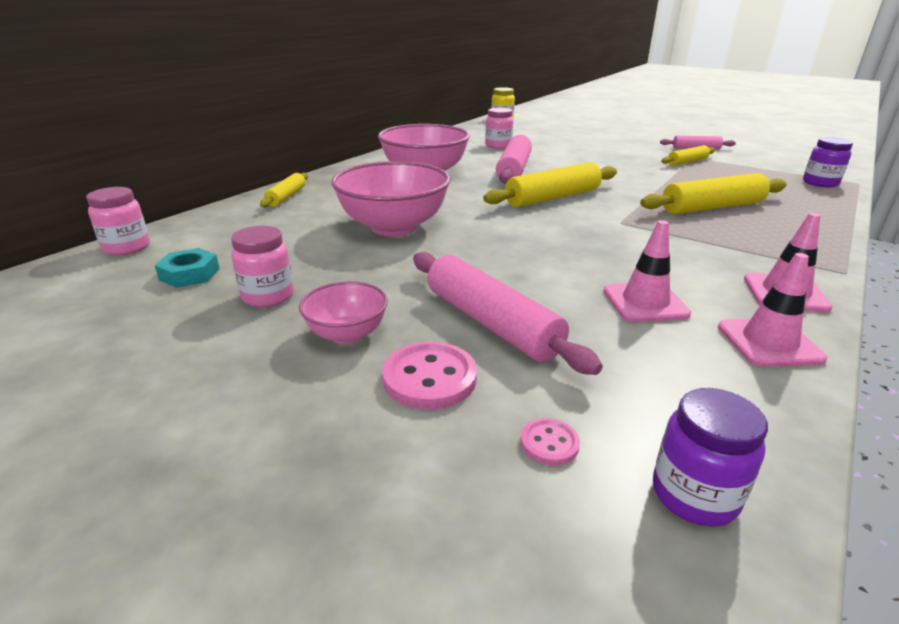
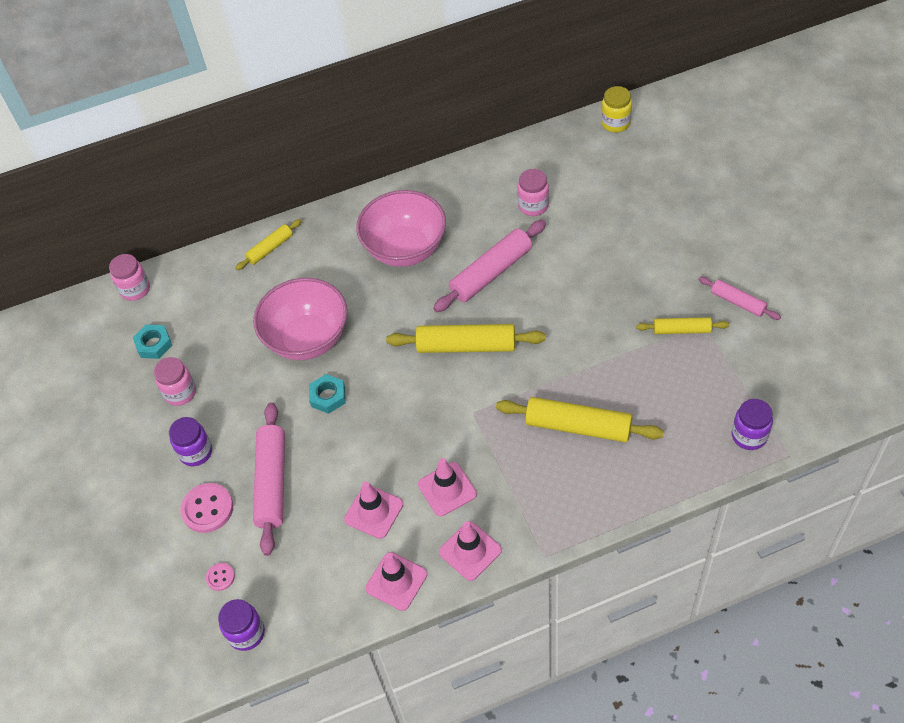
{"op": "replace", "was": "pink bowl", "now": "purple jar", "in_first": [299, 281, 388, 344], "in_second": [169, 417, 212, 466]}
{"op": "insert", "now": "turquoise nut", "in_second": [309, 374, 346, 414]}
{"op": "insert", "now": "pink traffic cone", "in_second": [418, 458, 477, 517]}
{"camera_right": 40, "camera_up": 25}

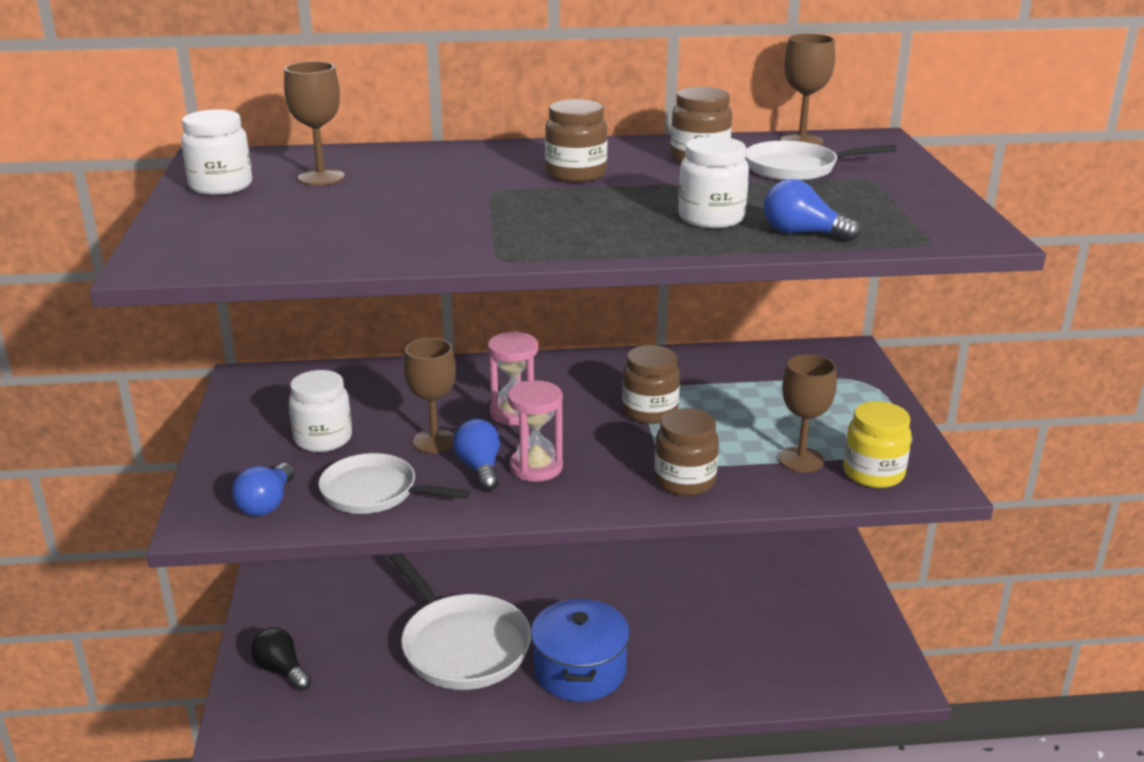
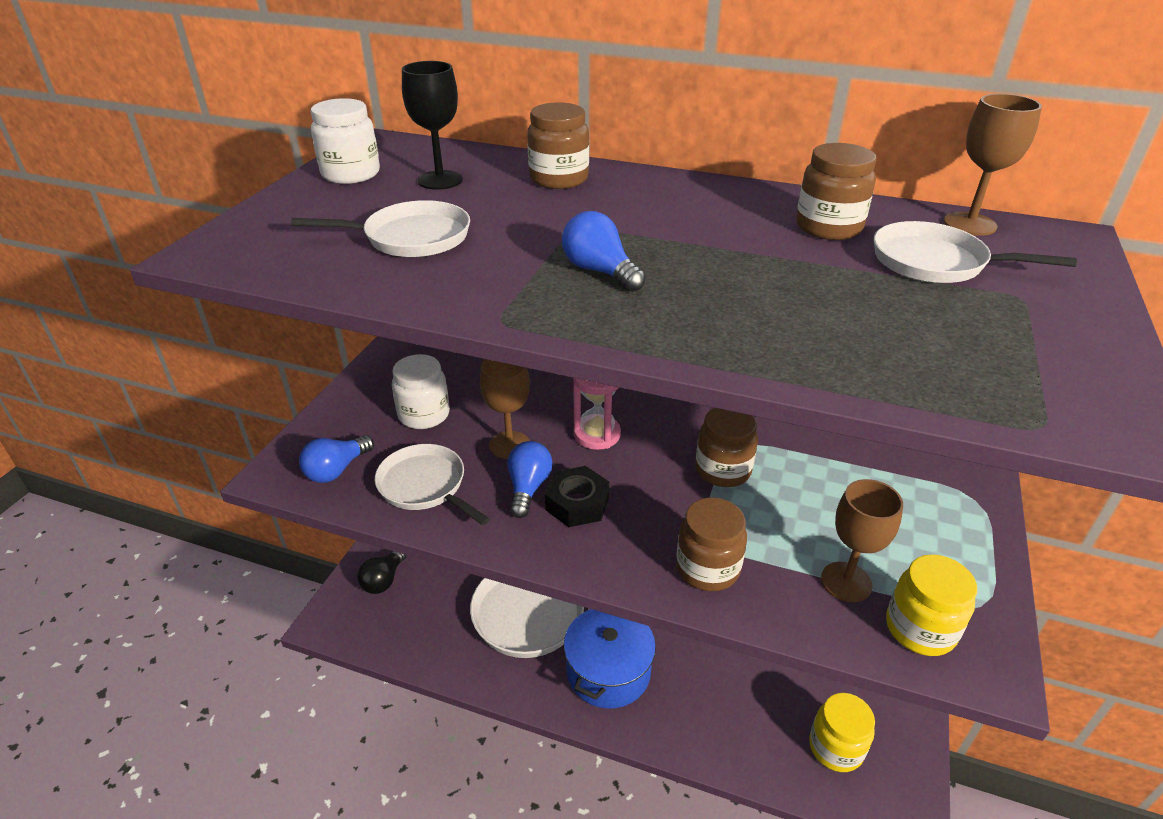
{"op": "recolor", "was": "brown goblet", "now": "black goblet", "in_first": [284, 61, 345, 186], "in_second": [402, 61, 463, 190]}
{"op": "move", "was": "brown jar", "in_first": [545, 99, 607, 182], "in_second": [527, 102, 589, 189]}
{"op": "delete", "was": "white jar", "in_first": [678, 136, 749, 228]}
{"op": "move", "was": "blue light bulb", "in_first": [764, 179, 860, 241], "in_second": [562, 211, 646, 292]}
{"op": "replace", "was": "pink hourglass", "now": "black nut", "in_first": [508, 380, 563, 482], "in_second": [545, 466, 609, 527]}
{"op": "rotate", "was": "black light bulb", "in_first": [251, 627, 311, 691], "in_second": [357, 551, 407, 594], "clockwise": -135}
{"op": "insert", "now": "white pan", "in_second": [291, 200, 470, 257]}
{"op": "insert", "now": "yellow jar", "in_second": [809, 693, 875, 772]}
{"camera_right": 25, "camera_up": 10}

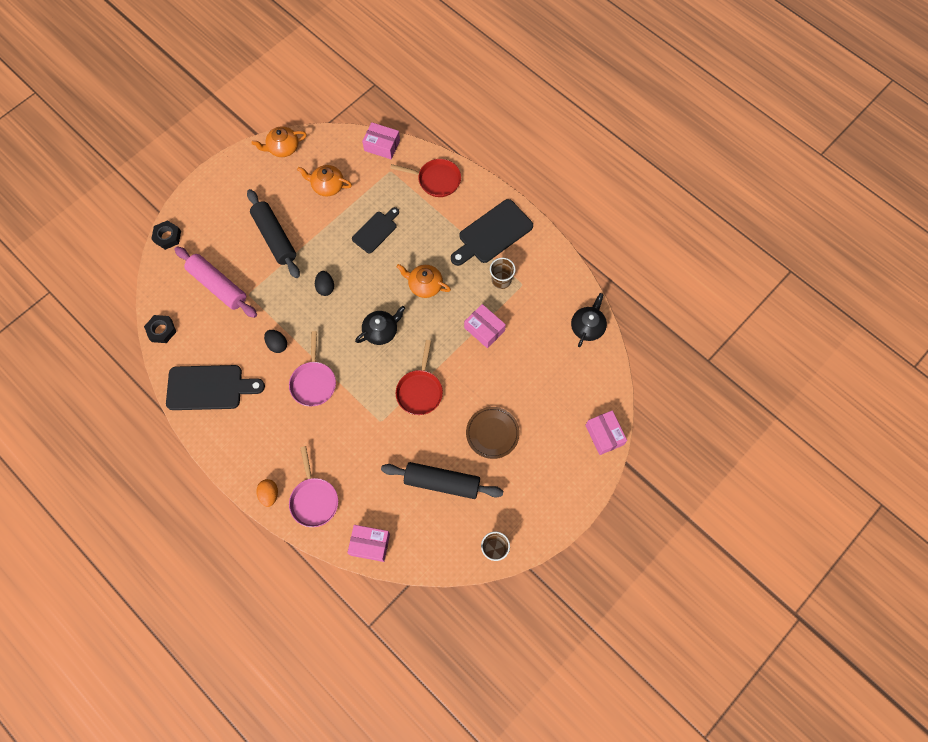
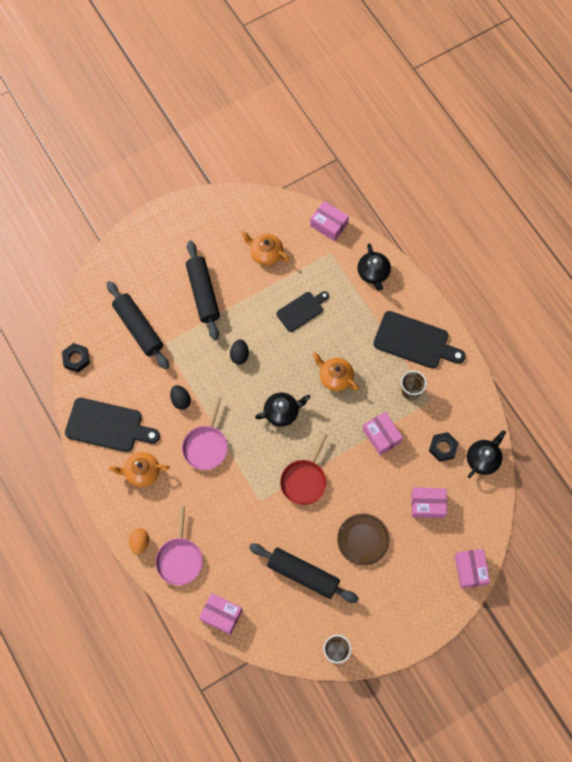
{"op": "move", "was": "orange teapot", "in_first": [252, 127, 307, 157], "in_second": [109, 452, 170, 487]}
{"op": "replace", "was": "red pan", "now": "black teapot", "in_first": [390, 159, 461, 197], "in_second": [357, 243, 391, 291]}
{"op": "rotate", "was": "black cutting board", "in_first": [451, 199, 533, 266], "in_second": [373, 311, 466, 368], "clockwise": -135}
{"op": "move", "was": "black nut", "in_first": [151, 220, 181, 250], "in_second": [429, 432, 459, 462]}
{"op": "recolor", "was": "pink rolling pin", "now": "black rolling pin", "in_first": [174, 246, 257, 318], "in_second": [107, 281, 169, 369]}
{"op": "insert", "now": "pink box", "in_second": [412, 488, 447, 518]}
{"camera_right": 15, "camera_up": 0}

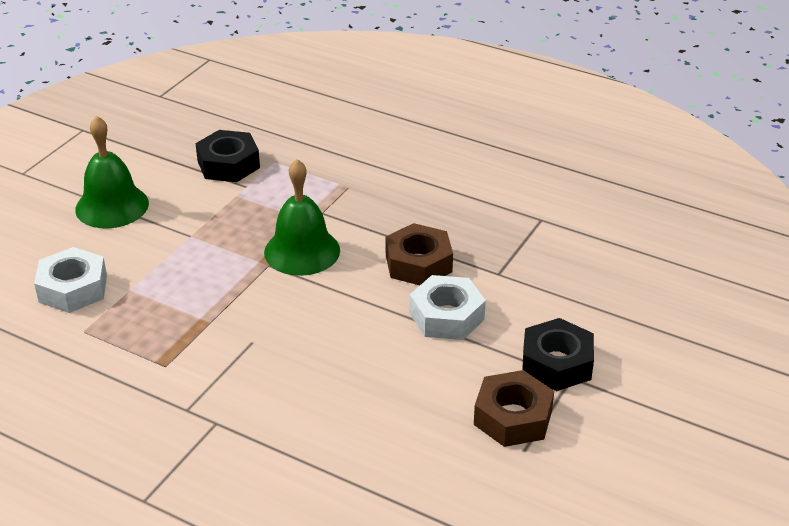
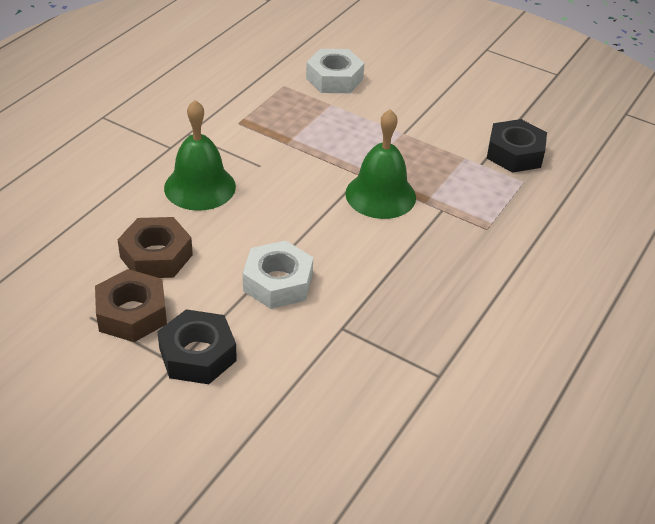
{"op": "move", "was": "green bell", "in_first": [75, 116, 149, 228], "in_second": [164, 100, 236, 211]}
{"op": "move", "was": "brown nut", "in_first": [386, 223, 453, 285], "in_second": [117, 217, 193, 278]}
{"camera_right": 90, "camera_up": 5}

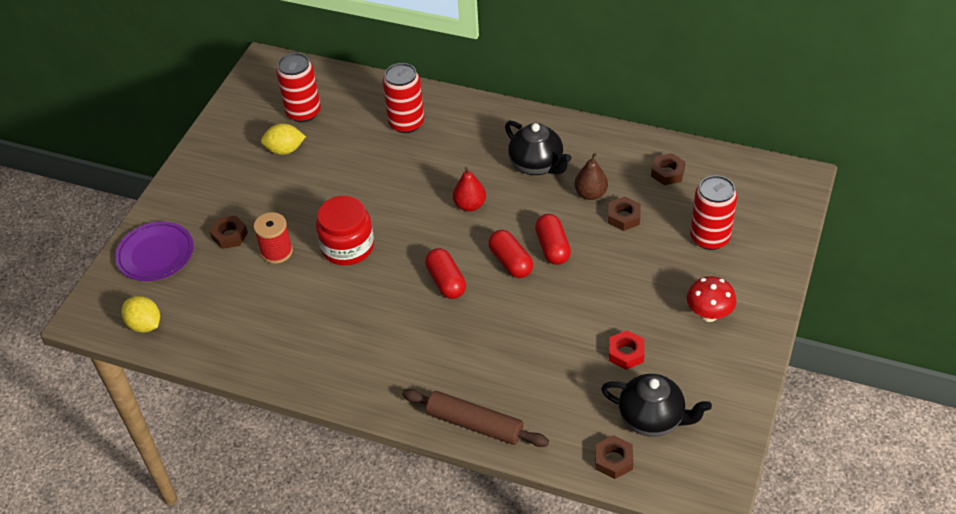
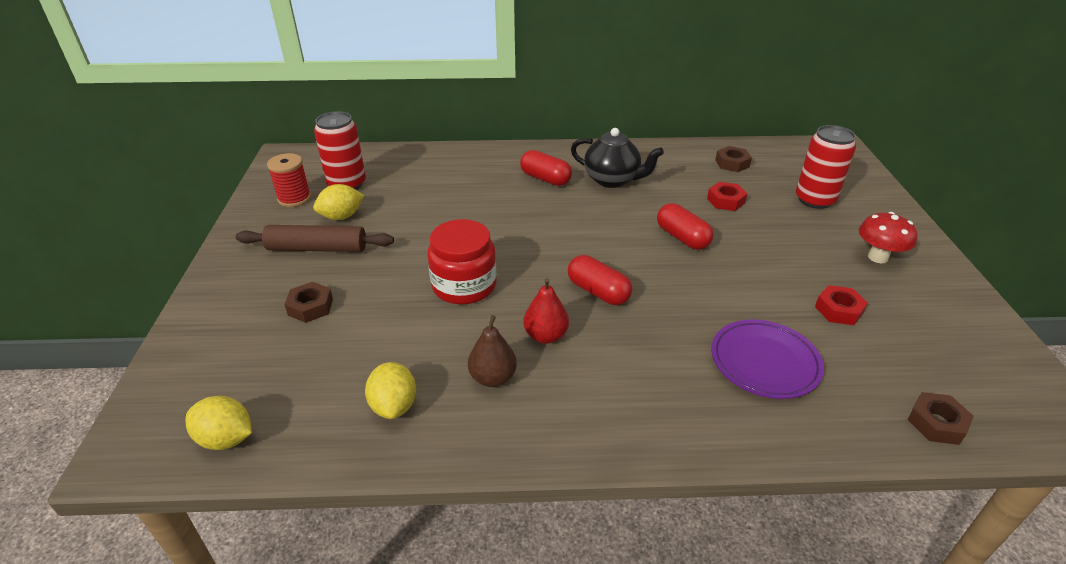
{"op": "delete", "was": "red can", "in_first": [383, 63, 424, 133]}
{"op": "move", "was": "brown pear", "in_first": [574, 153, 608, 200], "in_second": [468, 315, 517, 387]}
{"op": "move", "was": "red pear", "in_first": [453, 167, 486, 212], "in_second": [523, 278, 569, 344]}
{"op": "recolor", "was": "brown nut", "now": "red nut", "in_first": [608, 197, 641, 231], "in_second": [707, 182, 748, 211]}
{"op": "move", "was": "red spool", "in_first": [254, 212, 293, 264], "in_second": [267, 153, 311, 207]}
{"op": "move", "was": "purple plate", "in_first": [115, 222, 194, 281], "in_second": [711, 319, 824, 399]}
{"op": "move", "was": "red capsule", "in_first": [488, 230, 533, 278], "in_second": [520, 150, 572, 186]}
{"op": "delete", "was": "black teapot", "in_first": [601, 374, 712, 437]}
{"op": "move", "was": "brown rolling pin", "in_first": [402, 389, 549, 447], "in_second": [235, 225, 394, 252]}
{"op": "insert", "now": "yellow lemon", "in_second": [365, 362, 416, 419]}
{"camera_right": -25, "camera_up": -10}

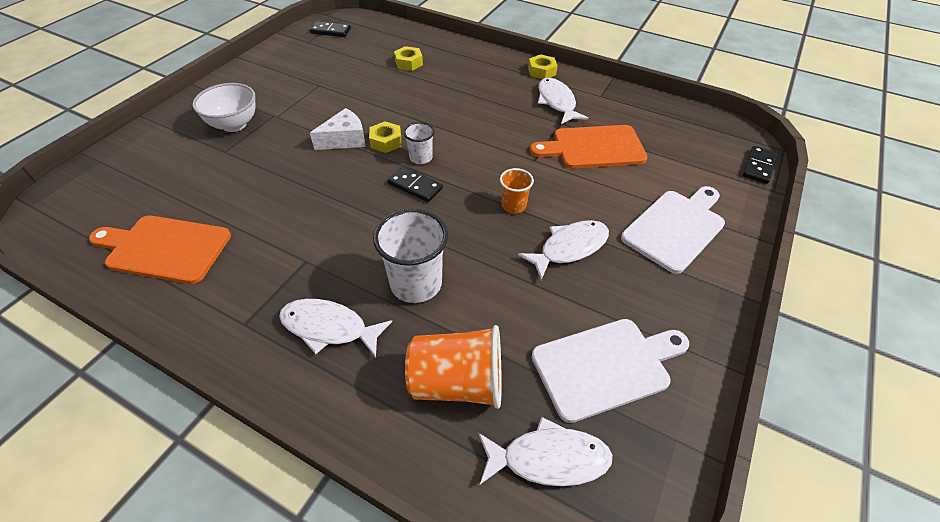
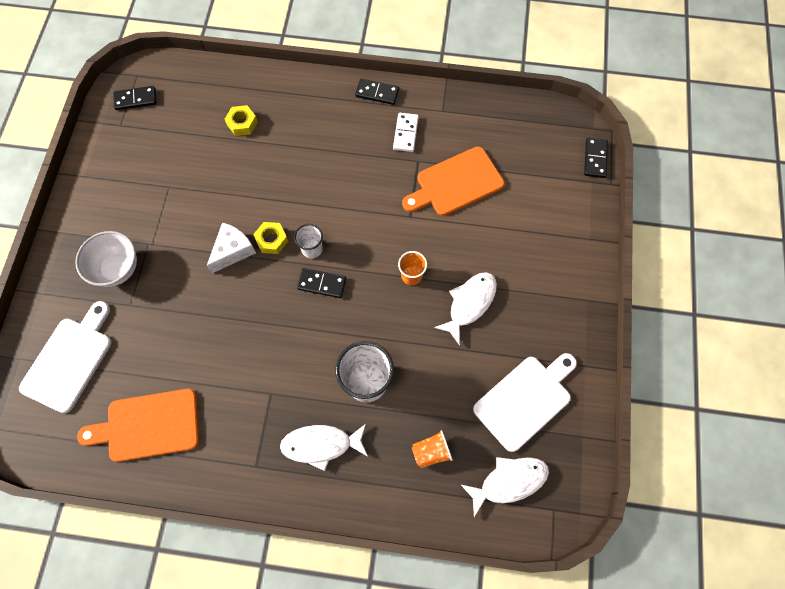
{"op": "replace", "was": "yellow nut", "now": "black domino", "in_first": [528, 54, 558, 79], "in_second": [355, 79, 399, 105]}
{"op": "replace", "was": "white fish", "now": "white domino", "in_first": [538, 78, 588, 124], "in_second": [393, 113, 419, 152]}
{"op": "move", "was": "white cutting board", "in_first": [621, 186, 725, 274], "in_second": [19, 301, 111, 413]}
{"op": "resize", "was": "orange cup", "in_first": [405, 325, 502, 409], "in_second": [412, 430, 453, 468], "ratio": 0.55}
{"camera_right": -20, "camera_up": 20}

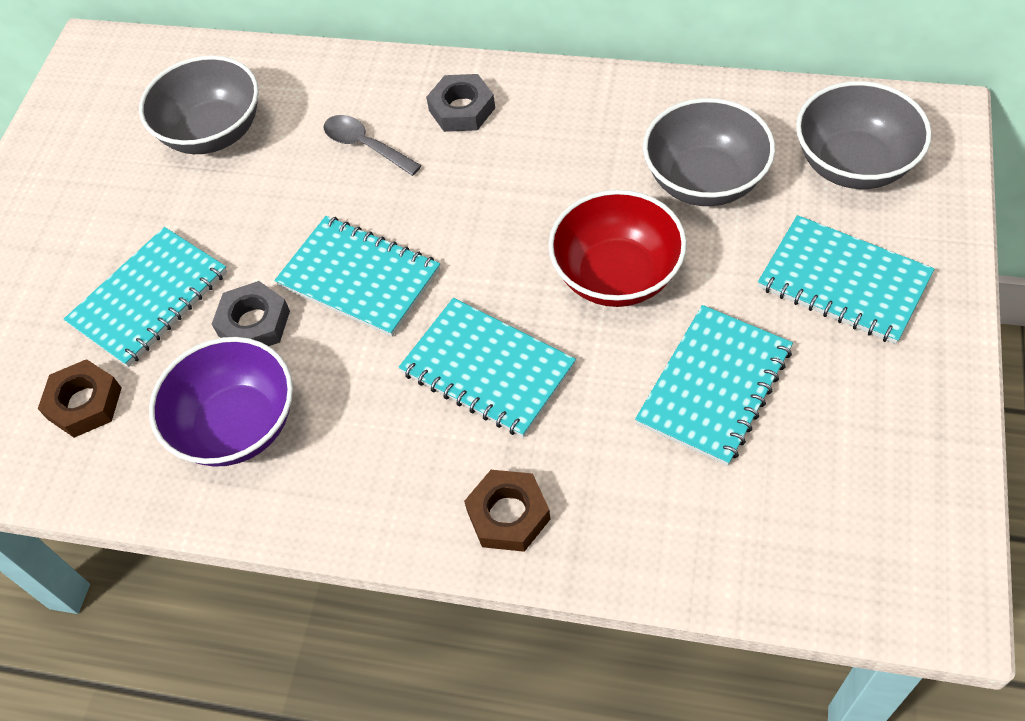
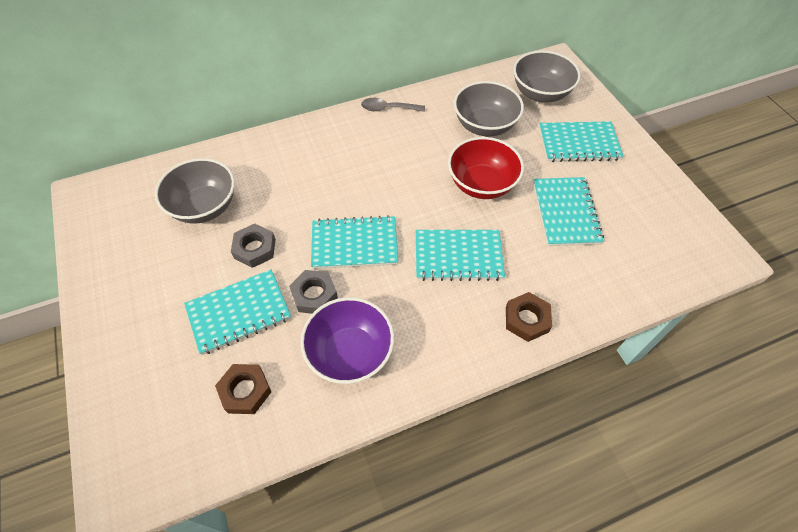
{"op": "move", "was": "grey nut", "in_first": [426, 74, 495, 132], "in_second": [231, 224, 276, 268]}
{"op": "move", "was": "grey spoon", "in_first": [324, 115, 422, 176], "in_second": [361, 98, 425, 112]}
{"op": "rotate", "was": "turquoise notebook", "in_first": [64, 227, 227, 367], "in_second": [184, 270, 291, 355], "clockwise": 60}
{"camera_right": -40, "camera_up": 0}

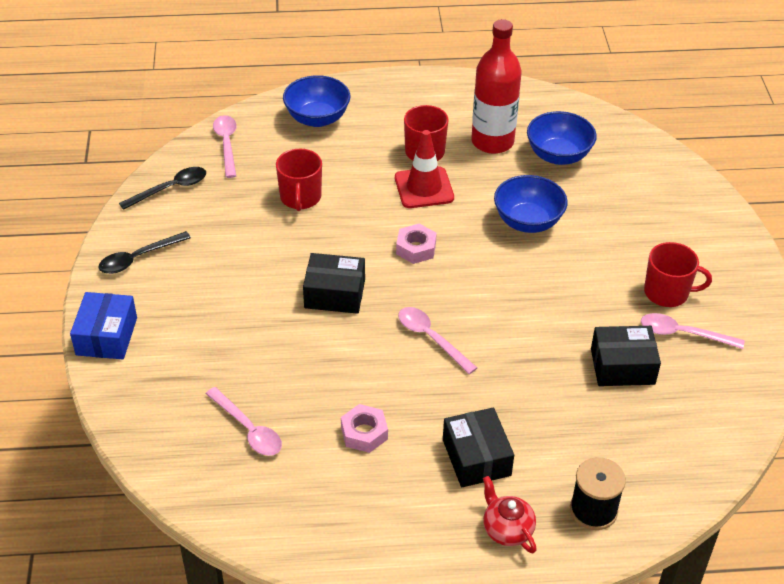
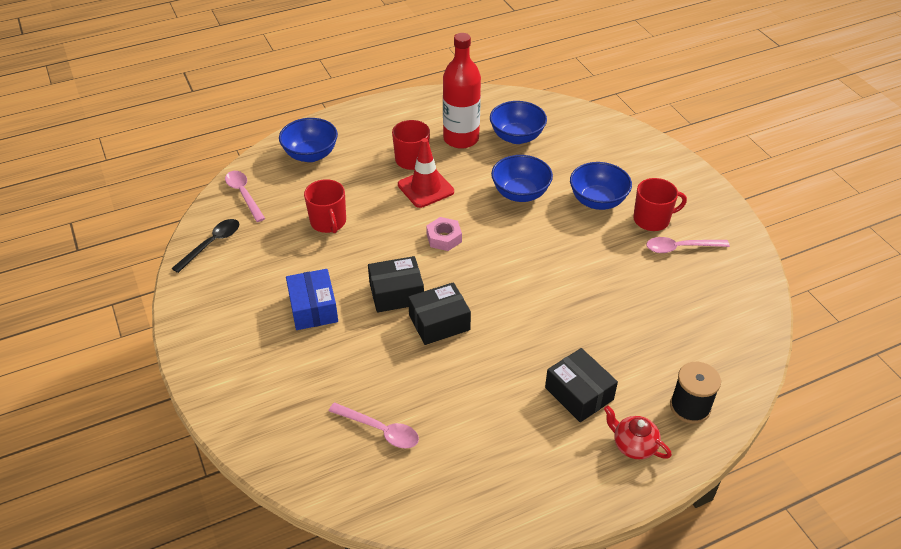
{"op": "delete", "was": "black spoon", "in_first": [98, 231, 191, 274]}
{"op": "move", "was": "blue box", "in_first": [70, 292, 137, 359], "in_second": [286, 269, 338, 330]}
{"op": "delete", "was": "pink spoon", "in_first": [398, 307, 477, 374]}
{"op": "move", "was": "black box", "in_first": [591, 326, 661, 386], "in_second": [408, 282, 471, 345]}
{"op": "delete", "was": "pink nut", "in_first": [341, 404, 388, 453]}
{"op": "insert", "now": "blue bowl", "in_second": [570, 162, 632, 210]}
{"camera_right": -20, "camera_up": 0}

